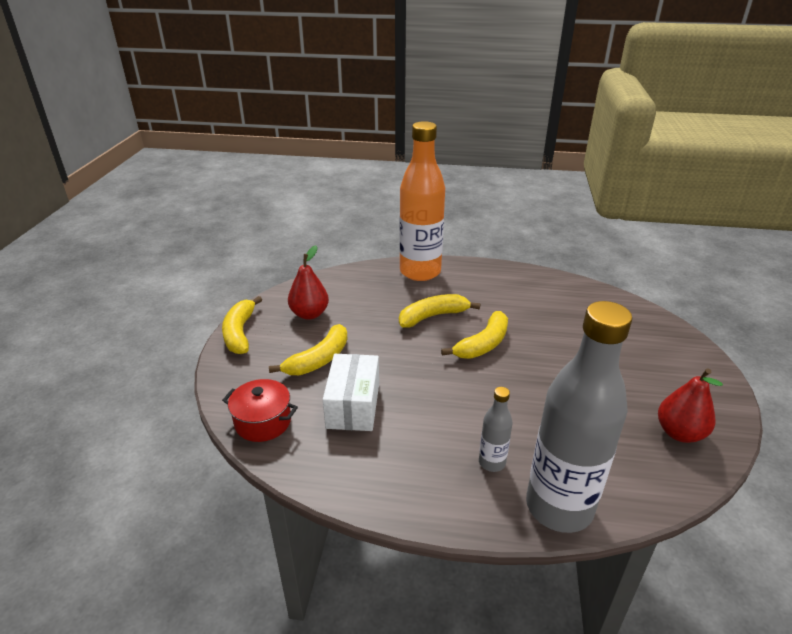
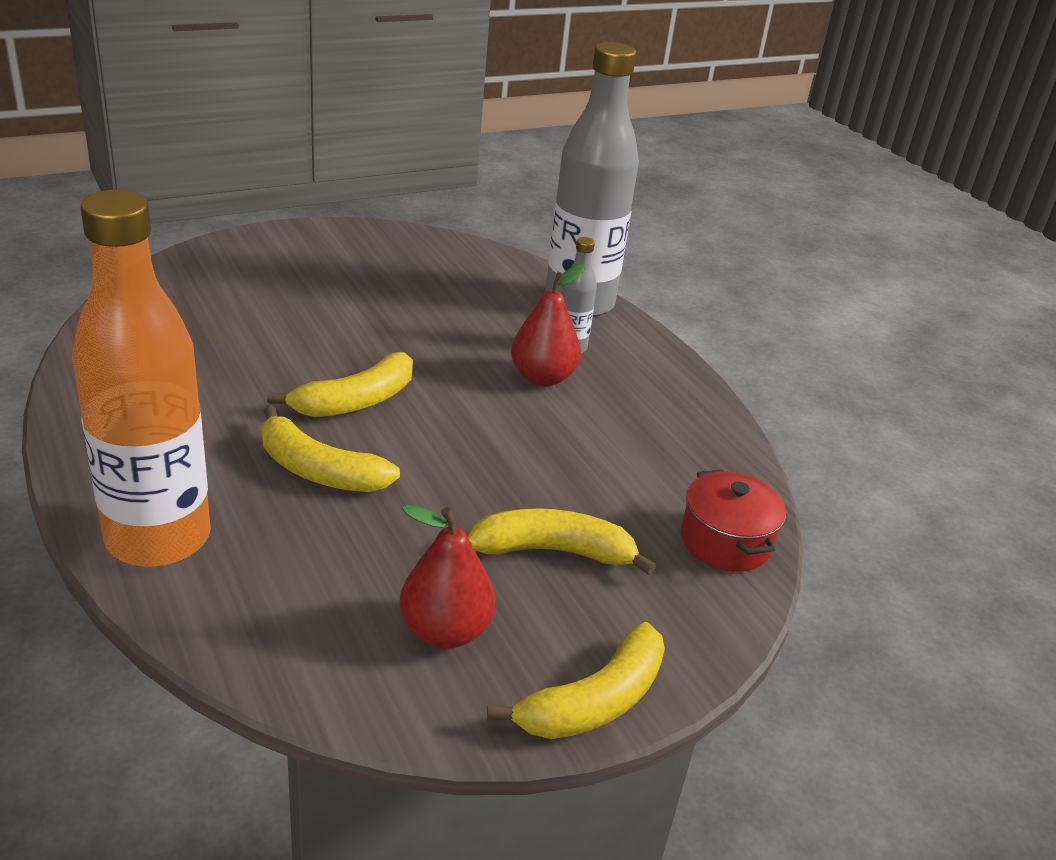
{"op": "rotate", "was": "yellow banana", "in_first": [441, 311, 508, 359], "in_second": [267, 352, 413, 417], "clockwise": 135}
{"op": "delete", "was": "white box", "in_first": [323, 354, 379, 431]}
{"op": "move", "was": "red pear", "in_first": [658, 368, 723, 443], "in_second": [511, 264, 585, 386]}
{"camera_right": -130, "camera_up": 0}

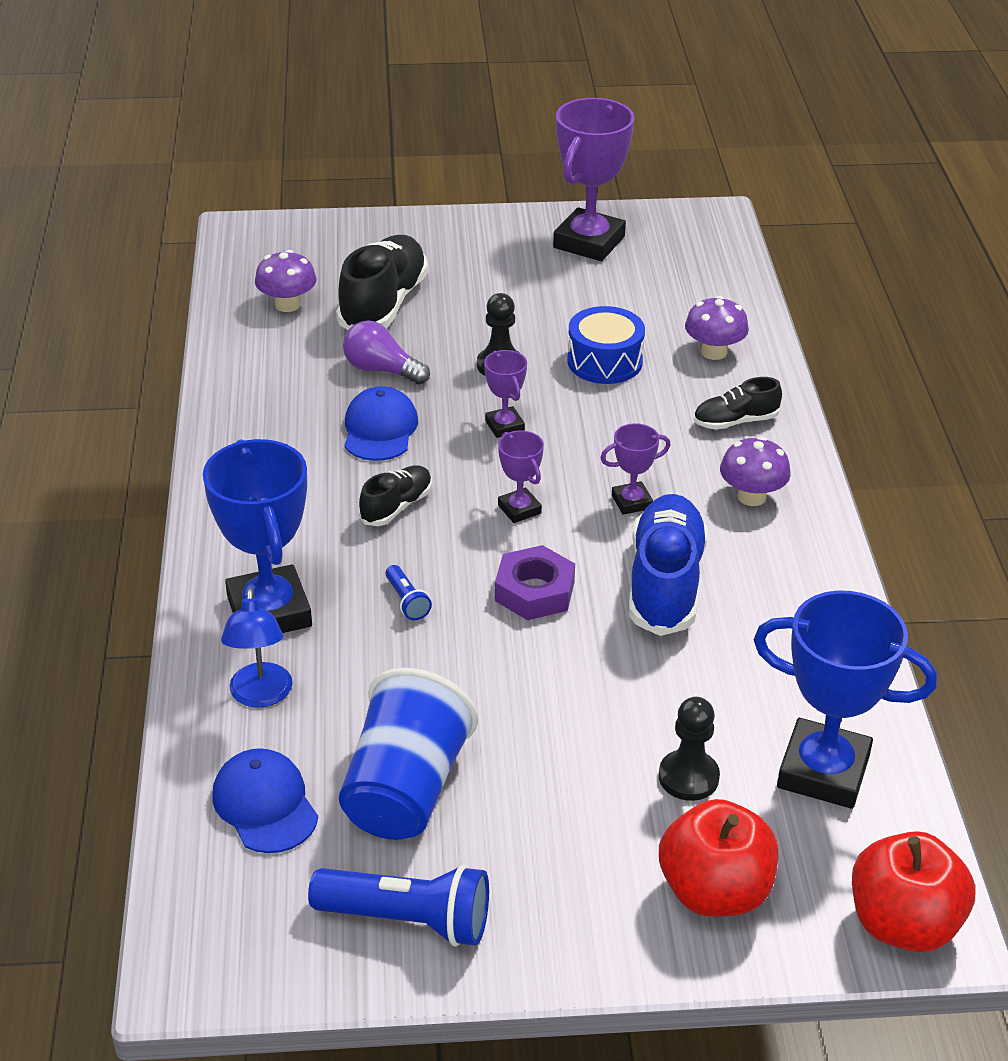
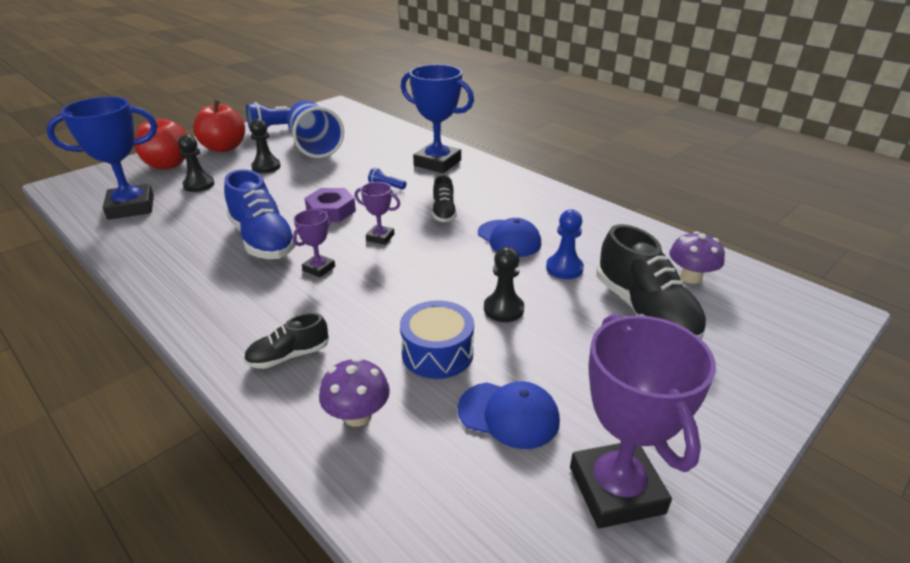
{"op": "replace", "was": "purple light bulb", "now": "blue pawn", "in_first": [343, 321, 430, 384], "in_second": [546, 209, 584, 279]}
{"op": "delete", "was": "purple trophy", "in_first": [484, 350, 527, 438]}
{"op": "rotate", "was": "black shoe", "in_first": [693, 377, 782, 430], "in_second": [244, 312, 329, 369], "clockwise": -150}
{"op": "delete", "was": "purple mushroom", "in_first": [720, 436, 791, 506]}
{"op": "delete", "was": "blue lamp", "in_first": [221, 588, 293, 708]}
{"op": "move", "was": "blue cap", "in_first": [212, 748, 318, 853], "in_second": [458, 381, 560, 449]}
{"op": "move", "was": "red apple", "in_first": [852, 831, 976, 952], "in_second": [193, 99, 245, 152]}
{"op": "insert", "now": "black pawn", "in_second": [250, 119, 281, 173]}
{"camera_right": 140, "camera_up": -5}

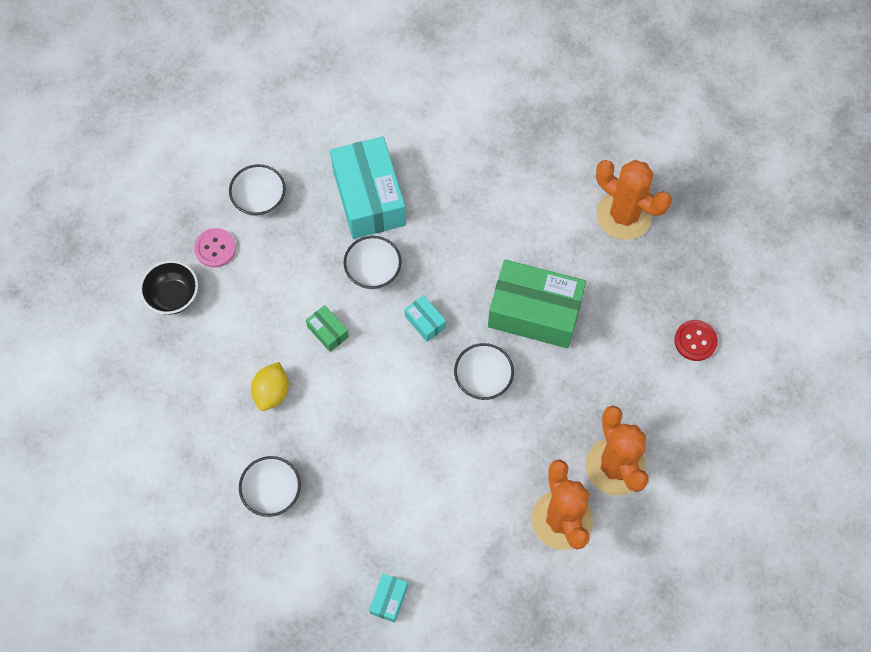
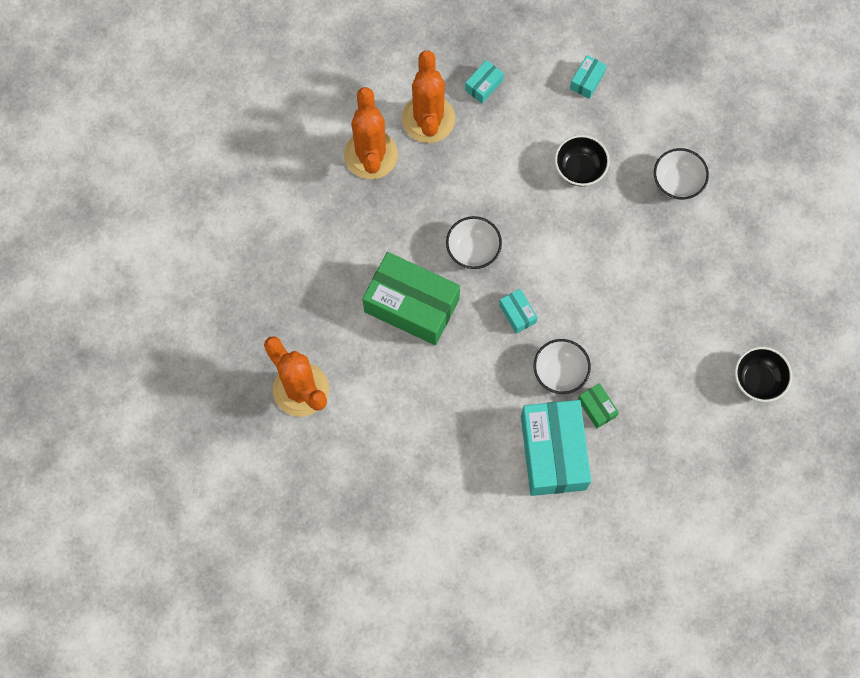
{"op": "delete", "was": "white bowl", "in_first": [229, 164, 286, 216]}
{"op": "delete", "was": "pink button", "in_first": [194, 228, 236, 268]}
{"op": "move", "was": "green box", "in_first": [306, 305, 349, 352], "in_second": [578, 383, 619, 429]}
{"op": "delete", "was": "red button", "in_first": [674, 320, 718, 361]}
{"op": "delete", "was": "yellow lemon", "in_first": [251, 362, 289, 411]}
{"op": "insert", "now": "turquoise box", "in_second": [465, 60, 504, 103]}
{"op": "insert", "now": "black bowl", "in_second": [555, 135, 610, 186]}
{"camera_right": -170, "camera_up": 5}

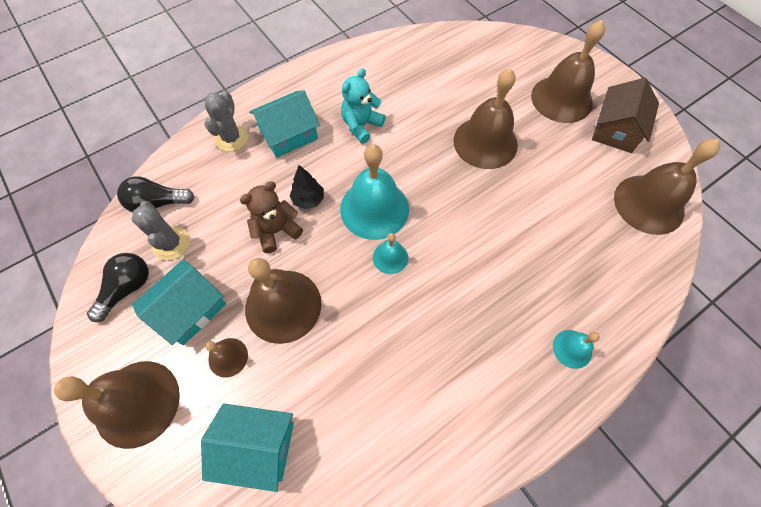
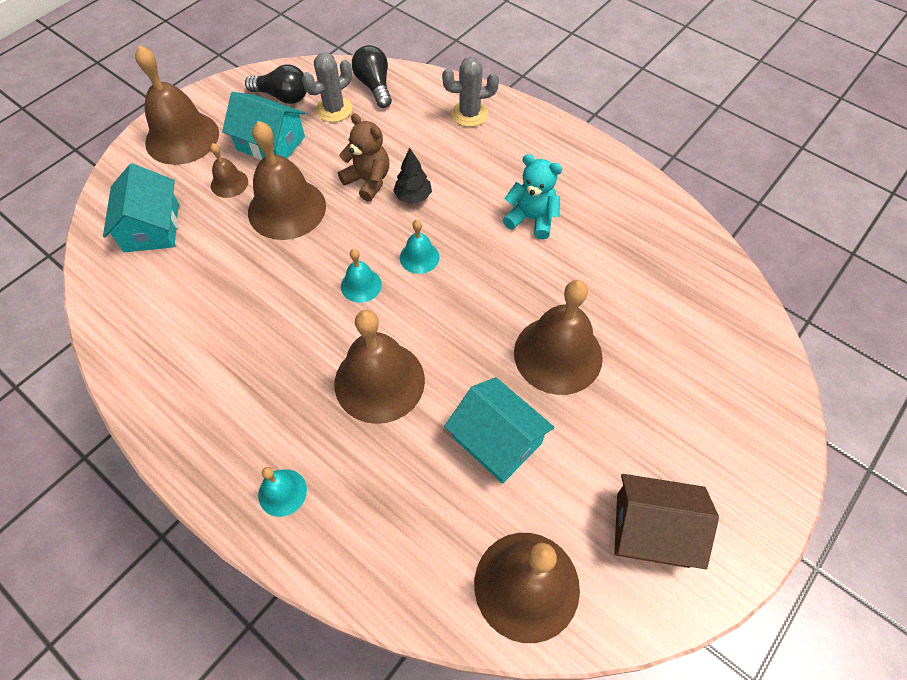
{"op": "move", "was": "brown bell", "in_first": [531, 20, 605, 123], "in_second": [335, 310, 425, 424]}
{"op": "move", "was": "turquoise house", "in_first": [249, 90, 320, 158], "in_second": [444, 377, 555, 484]}
{"op": "resize", "was": "turquoise bell", "in_first": [340, 144, 409, 240], "in_second": [400, 220, 439, 274], "ratio": 0.49}
{"camera_right": 75, "camera_up": -5}

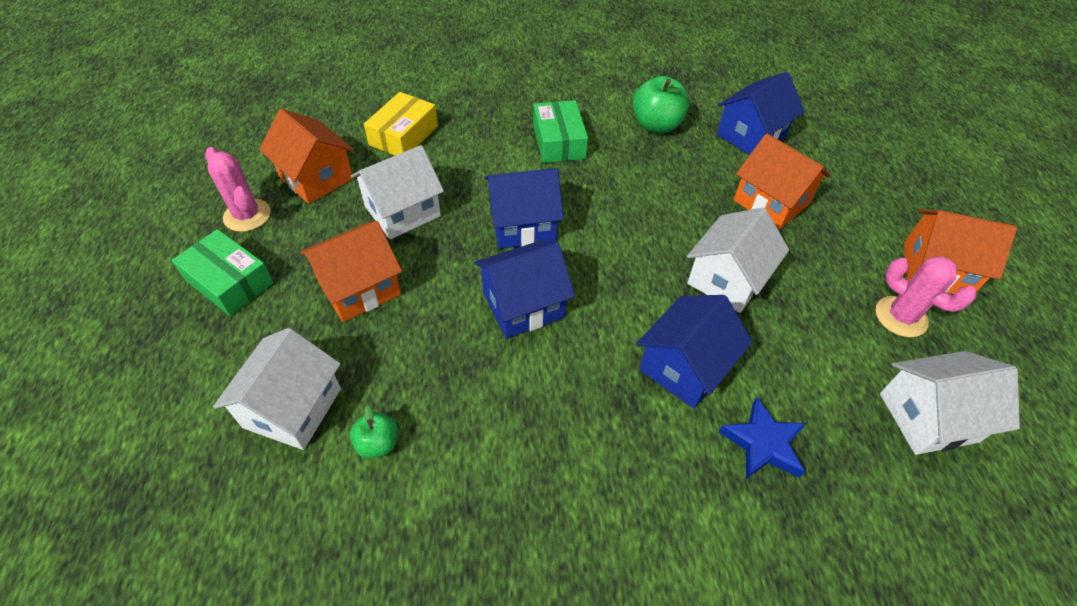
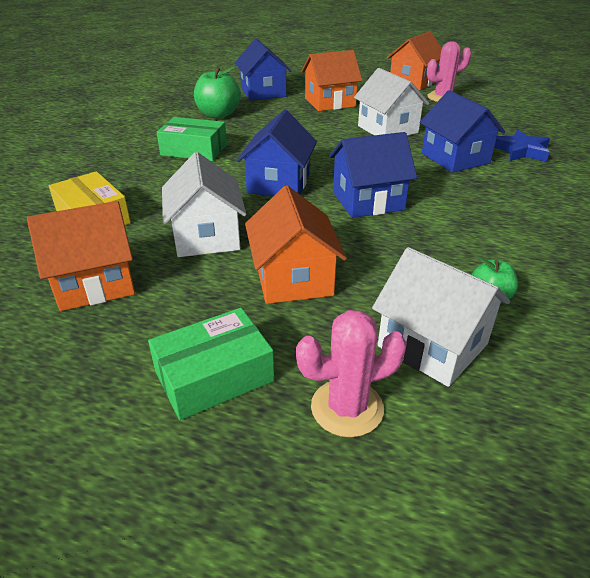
{"op": "move", "was": "pink cactus", "in_first": [205, 147, 271, 232], "in_second": [296, 310, 407, 437]}
{"op": "rotate", "was": "blue house", "in_first": [474, 240, 575, 339], "in_second": [329, 132, 417, 218], "clockwise": 75}
{"op": "delete", "was": "white house", "in_first": [880, 351, 1020, 455]}
{"camera_right": -65, "camera_up": -15}

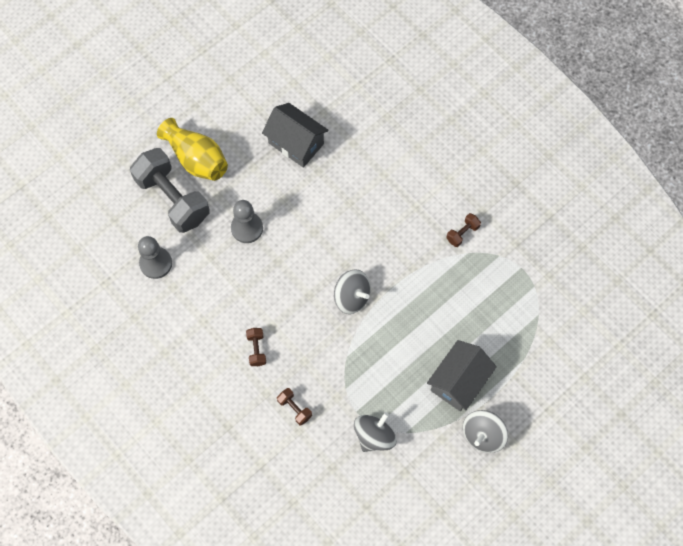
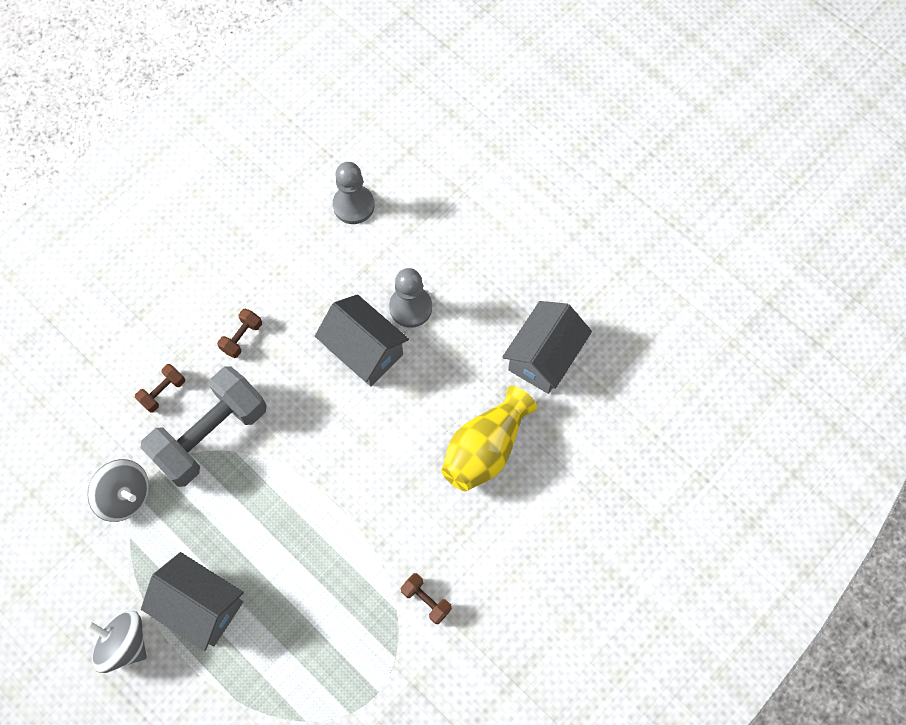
{"op": "move", "was": "yellow vase", "in_first": [157, 118, 228, 181], "in_second": [441, 386, 537, 491]}
{"op": "move", "was": "grey dumbbell", "in_first": [130, 148, 210, 233], "in_second": [140, 366, 267, 487]}
{"op": "delete", "was": "grey spinning top", "in_first": [334, 269, 371, 314]}
{"op": "rotate", "was": "brown dumbbell", "in_first": [246, 328, 266, 366], "in_second": [217, 309, 262, 358], "clockwise": -45}
{"op": "insert", "now": "grey house", "in_second": [315, 294, 409, 387]}
{"camera_right": 85, "camera_up": 0}

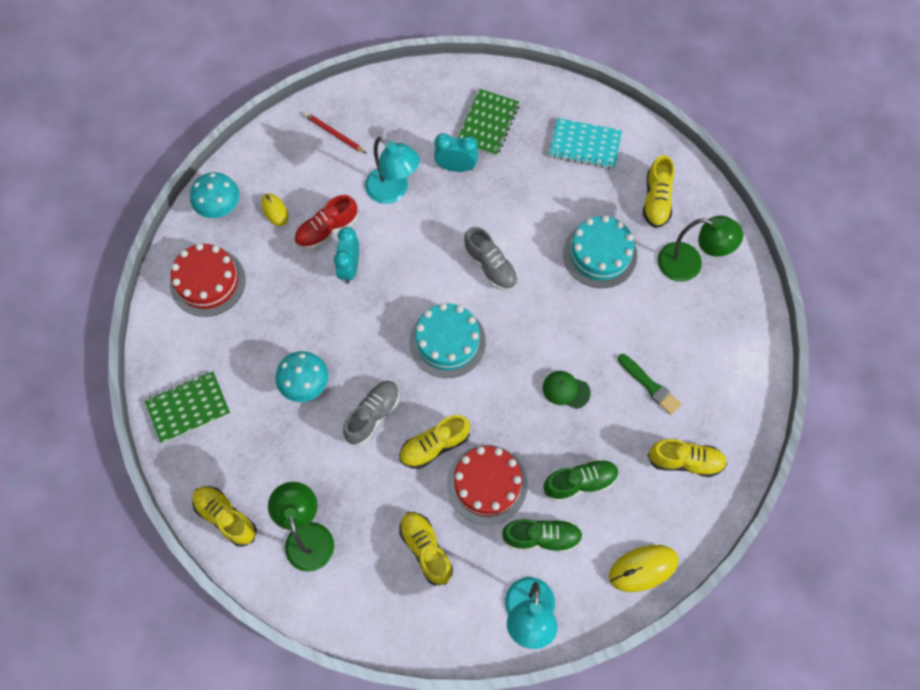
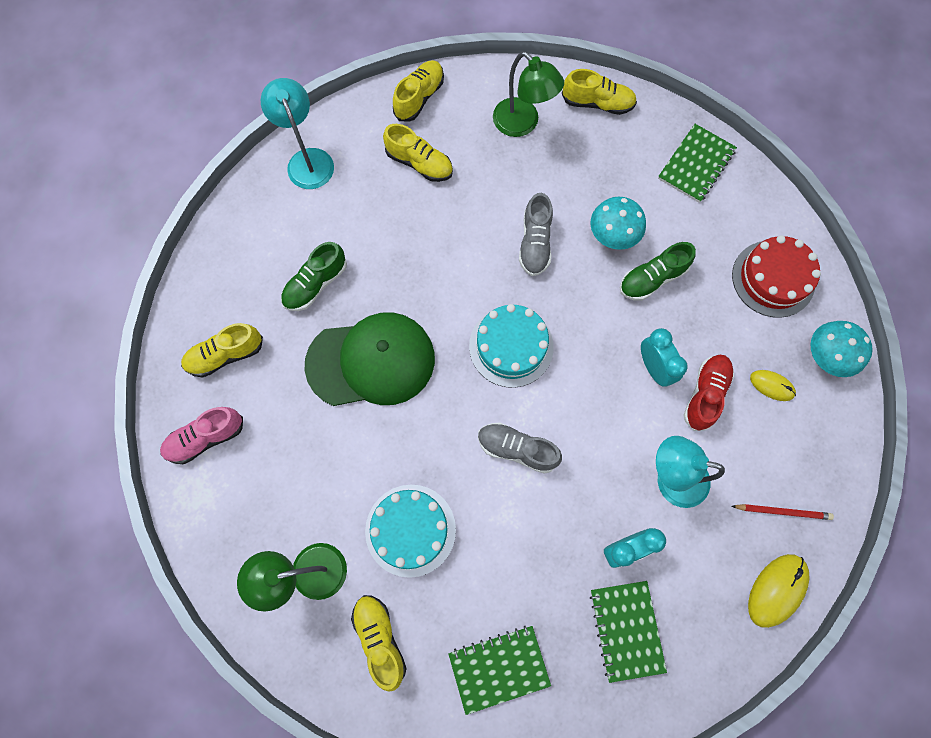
{"op": "recolor", "was": "turquoise notebook", "now": "green notebook", "in_first": [549, 118, 622, 169], "in_second": [449, 625, 551, 715]}
{"op": "delete", "was": "green brush", "in_first": [618, 354, 682, 415]}
{"op": "resize", "was": "green cap", "in_first": [543, 371, 591, 409], "in_second": [305, 312, 435, 406], "ratio": 2.46}
{"op": "move", "was": "yellow shoe", "in_first": [399, 415, 470, 469], "in_second": [393, 60, 444, 122]}
{"op": "delete", "was": "red cake", "in_first": [447, 445, 528, 525]}
{"op": "move", "was": "green shoe", "in_first": [502, 519, 583, 552], "in_second": [620, 242, 696, 301]}
{"op": "move", "was": "yellow mouse", "in_first": [609, 545, 679, 592], "in_second": [748, 554, 810, 628]}
{"op": "insert", "now": "pink shoe", "in_second": [160, 407, 243, 464]}
{"camera_right": 150, "camera_up": 5}

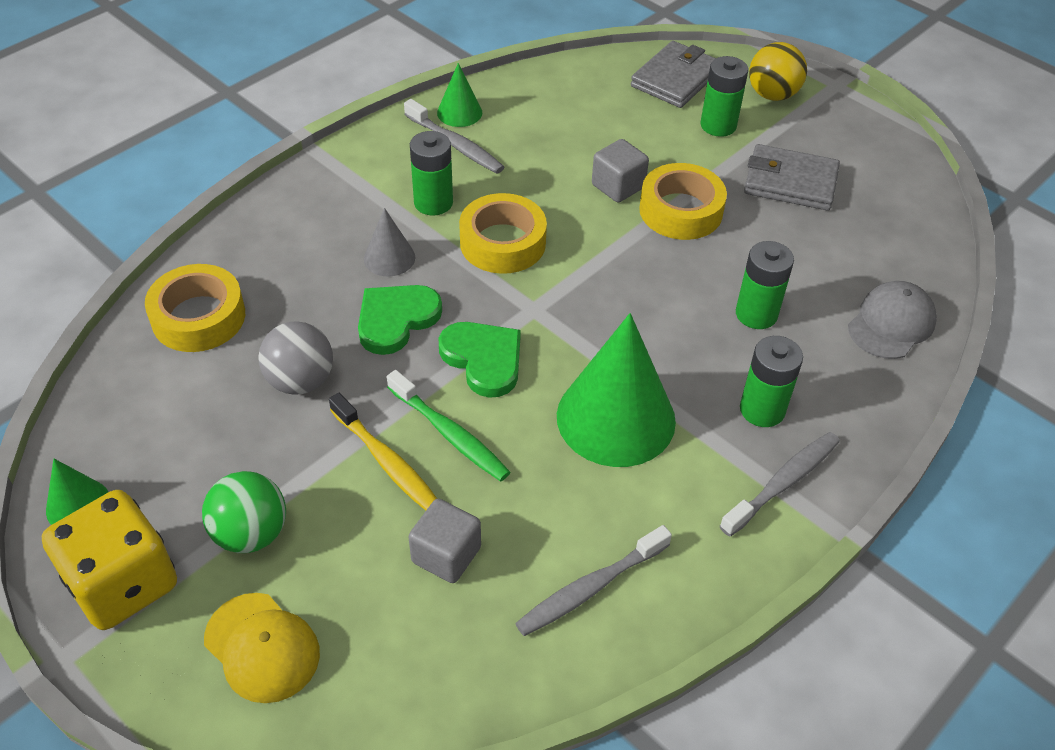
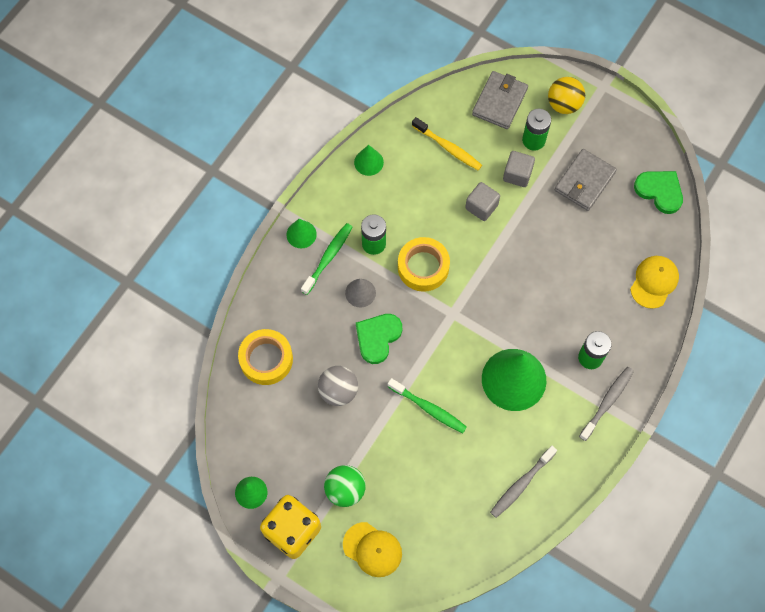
{"op": "delete", "was": "grey toothbrush", "in_first": [404, 99, 504, 173]}
{"op": "rotate", "was": "grey wallet", "in_first": [744, 144, 840, 211], "in_second": [555, 149, 617, 211], "clockwise": -60}
{"op": "delete", "was": "yellow tape", "in_first": [639, 163, 727, 240]}
{"op": "delete", "was": "green battery", "in_first": [736, 241, 794, 329]}
{"op": "recolor", "was": "grey cap", "now": "yellow cap", "in_first": [848, 281, 937, 359], "in_second": [630, 256, 679, 309]}
{"op": "move", "was": "green heart", "in_first": [439, 322, 521, 398], "in_second": [634, 171, 683, 214]}
{"op": "move", "was": "yellow toothbrush", "in_first": [329, 393, 437, 511], "in_second": [412, 117, 482, 170]}
{"op": "move", "was": "grey cube", "in_first": [408, 499, 481, 583], "in_second": [503, 151, 535, 187]}
{"op": "insert", "now": "green cone", "in_second": [286, 219, 317, 248]}
{"op": "insert", "now": "green toothbrush", "in_second": [301, 223, 352, 295]}
{"camera_right": -10, "camera_up": 20}

